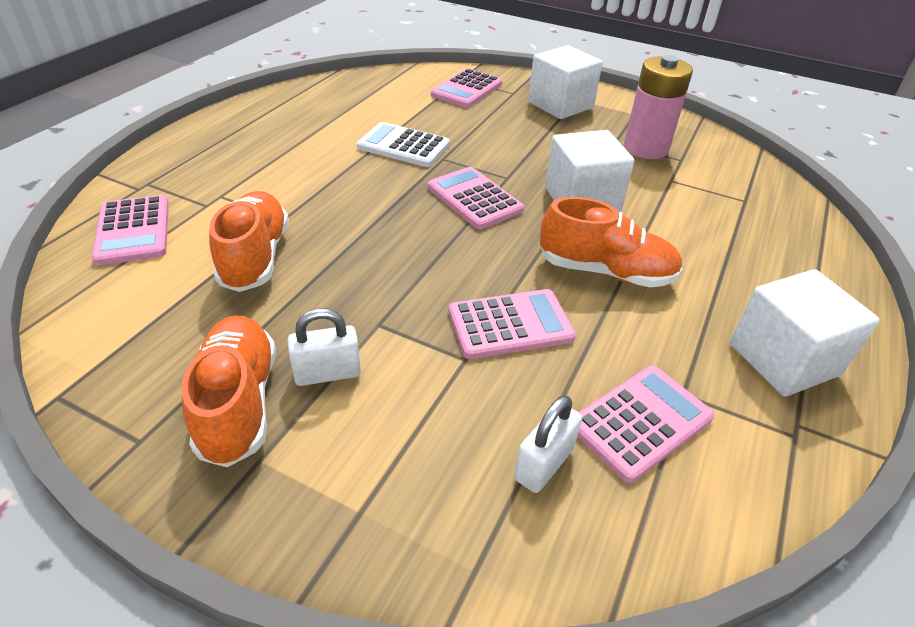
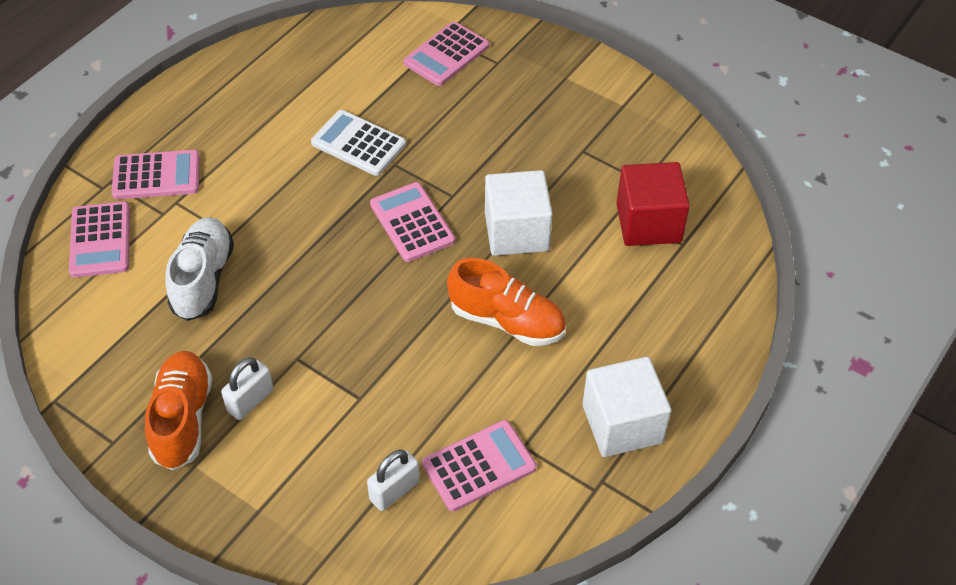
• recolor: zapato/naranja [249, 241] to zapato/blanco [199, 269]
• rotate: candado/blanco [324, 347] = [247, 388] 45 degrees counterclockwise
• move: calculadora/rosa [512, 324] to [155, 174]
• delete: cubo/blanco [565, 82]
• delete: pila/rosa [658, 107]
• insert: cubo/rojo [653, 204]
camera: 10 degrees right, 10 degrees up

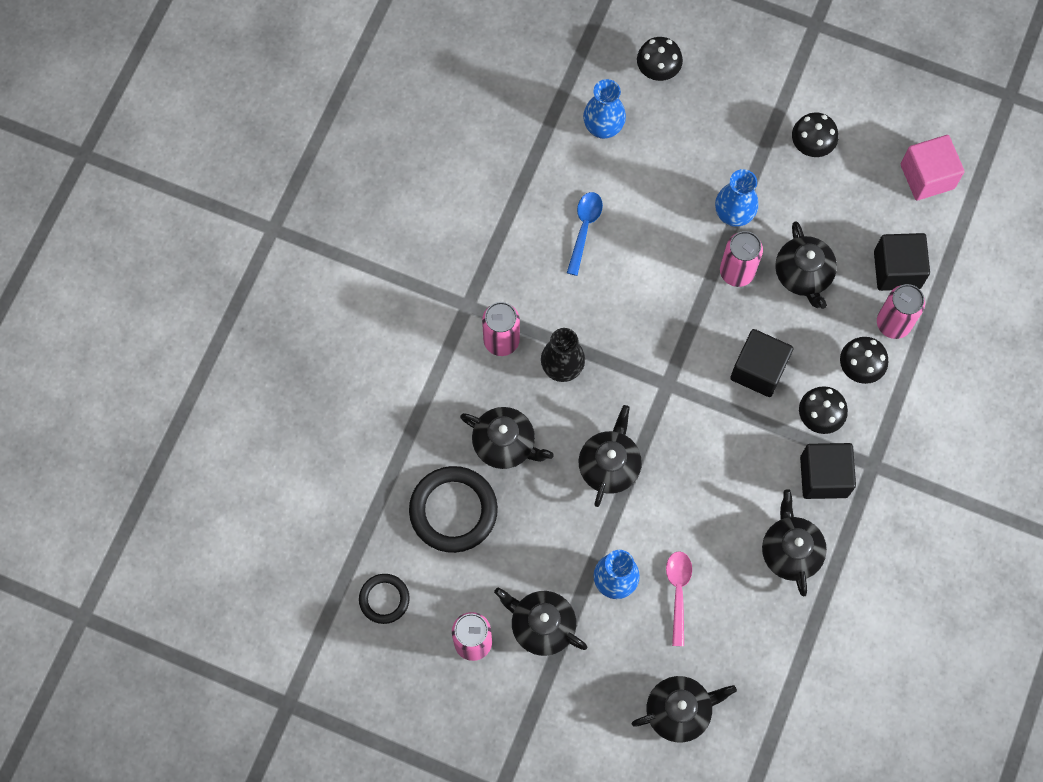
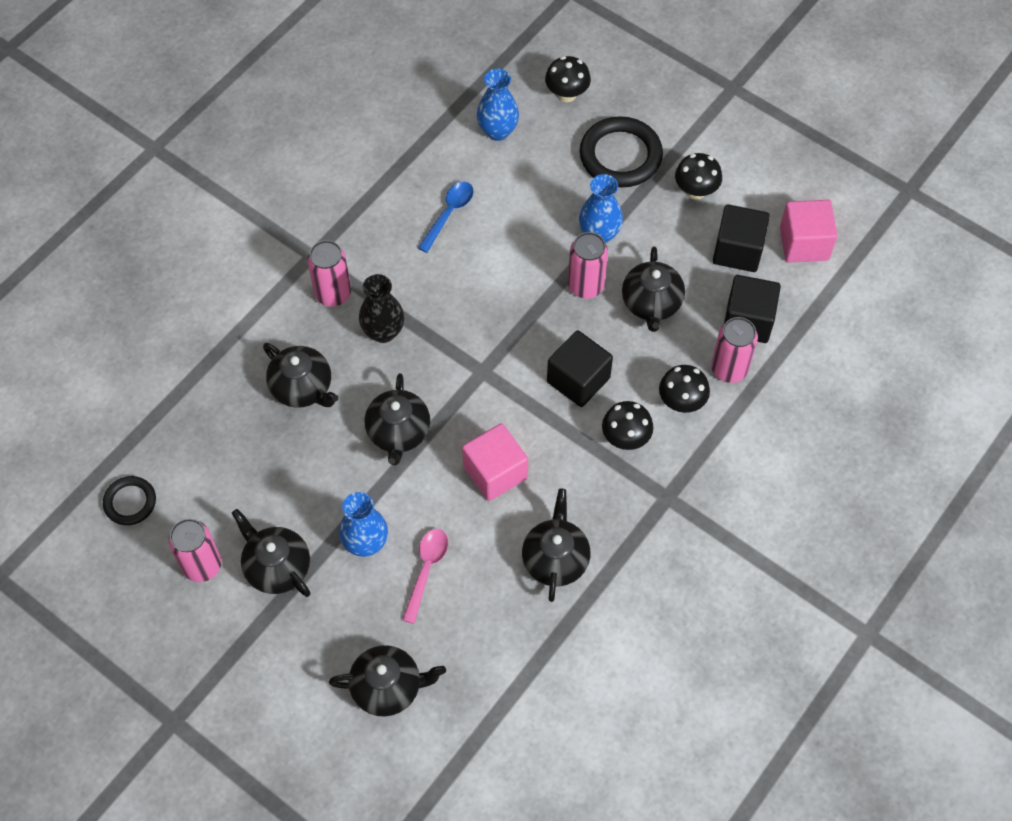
• move: anillo/negro [453, 509] to [621, 151]
• rotate: tetera/negro [610, 456] = [397, 419] 150 degrees clockwise
• move: cubo/negro [828, 471] to [741, 238]
• insert: cubo/rosa [495, 462]
camera: 15 degrees right, 10 degrees down

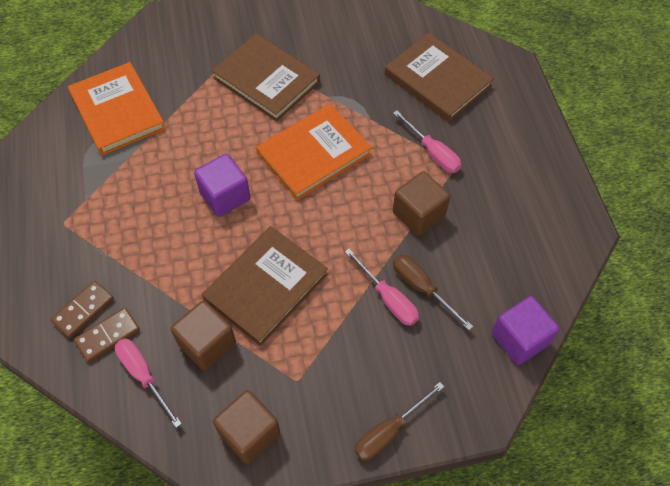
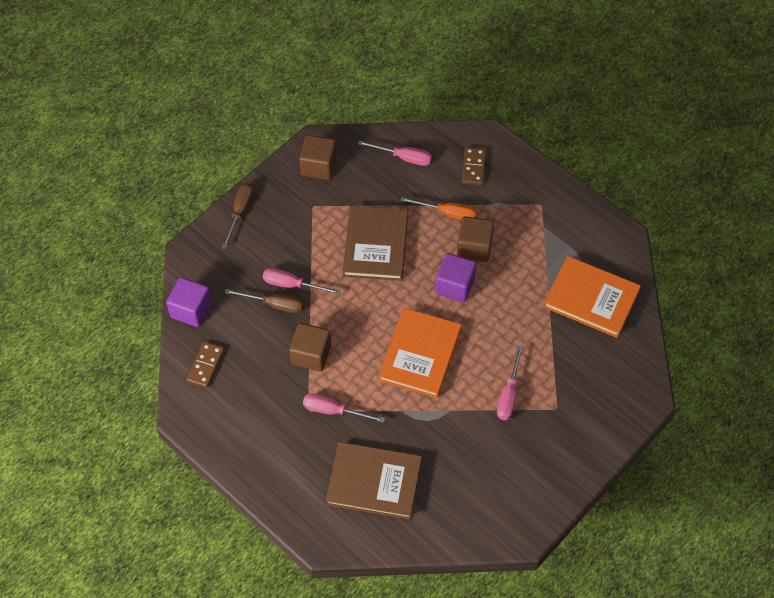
• move: ficha de dominó/marrón [107, 335] to [205, 365]
• move: cubo/marrón [203, 336] to [475, 239]
• replace: libro/marrón [266, 77] to destornillador/rosa [510, 383]
• insert: destornillador/naranja [438, 208]
camera: 145 degrees right, 0 degrees up

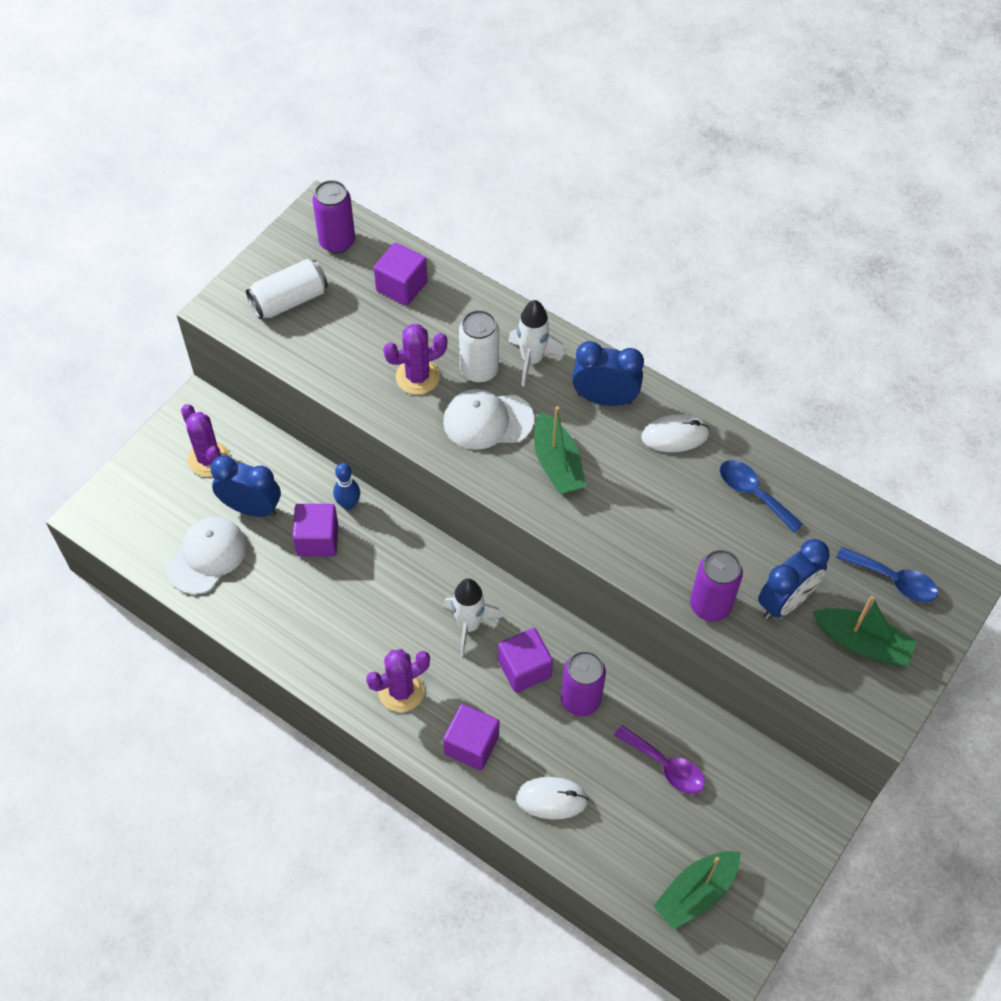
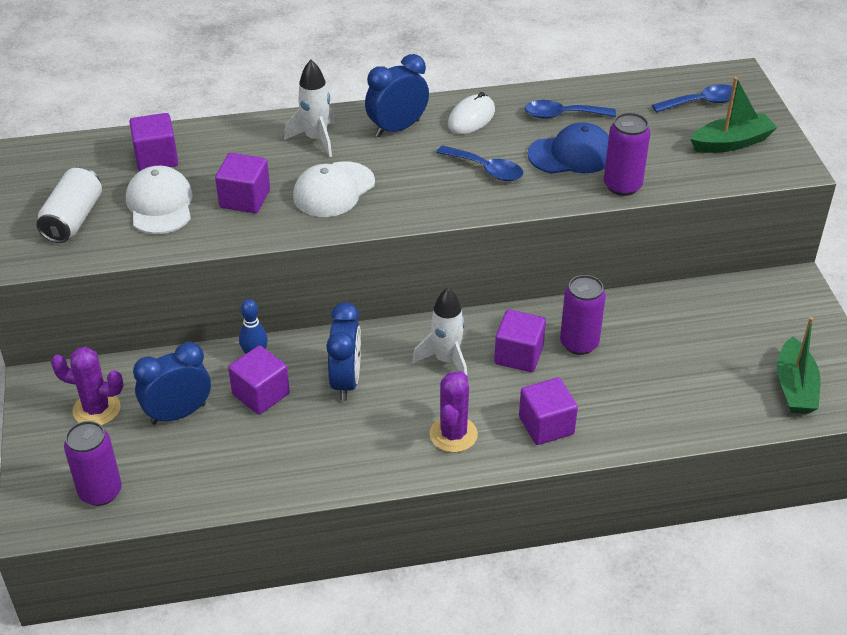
• move: gorra/blanco [206, 555] to [159, 200]
• move: lata/morado [333, 216] to [93, 463]
• replace: cactus/morado [415, 359] to cubo/morado [242, 183]
• delete: lata/blanco [479, 346]
• delete: ratón/blanco [552, 798]
• delete: barco/verde [560, 450]
• delete: cuchara/morado [659, 759]
• move: despertador/azul [794, 579] to [343, 351]
• insert: cuchara/azul [479, 163]
• insert: gorra/azul [568, 148]
camera: 45 degrees left, 15 degrees down

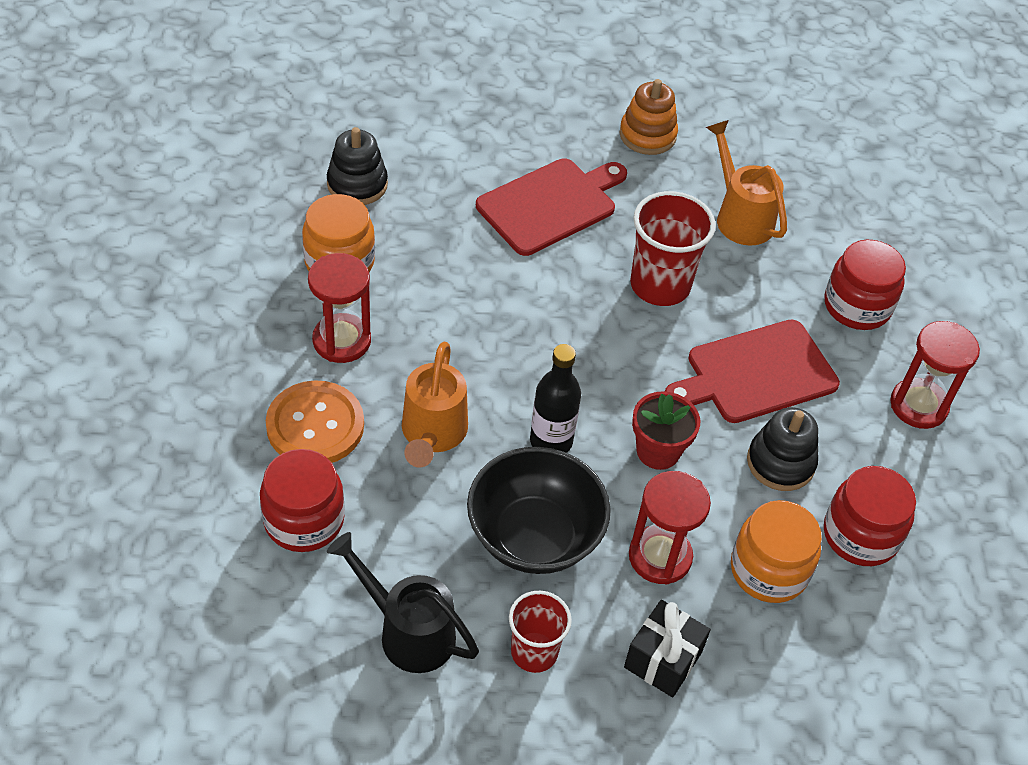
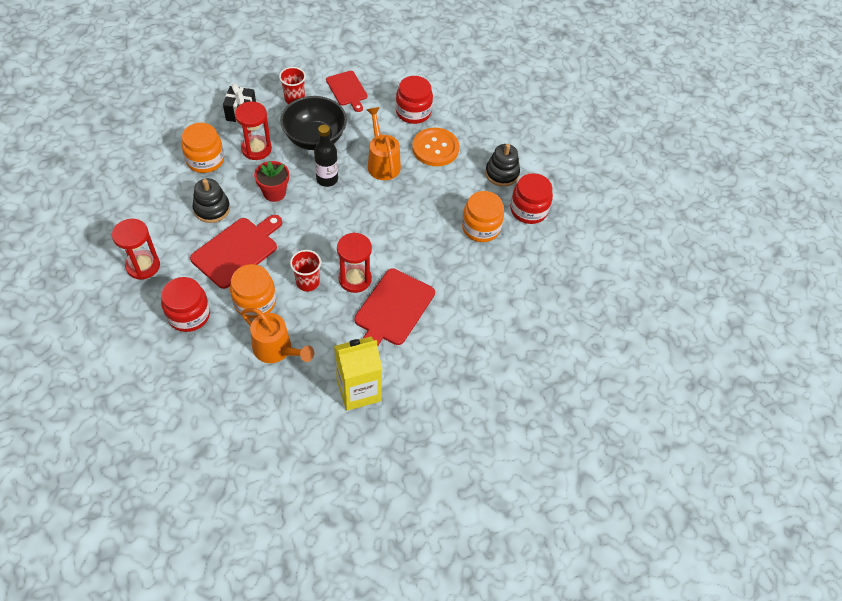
• move: reloj de arena/rojo [339, 308] to [354, 263]
• move: juguete apilable/negro [357, 166] to [502, 165]
• replace: regadera/negro [403, 602] to tabla de cortar/rojo [346, 91]
• replace: juguete apilable/naranja [648, 117] to cartón de leche/amarillo [358, 374]
• resize: vaso/rojo [673, 248] = [305, 270] x0.63
• move: tarro/rojo [870, 516] to [531, 198]
• insert: tarro/naranja [253, 291]
camera: 155 degrees right, 5 degrees up

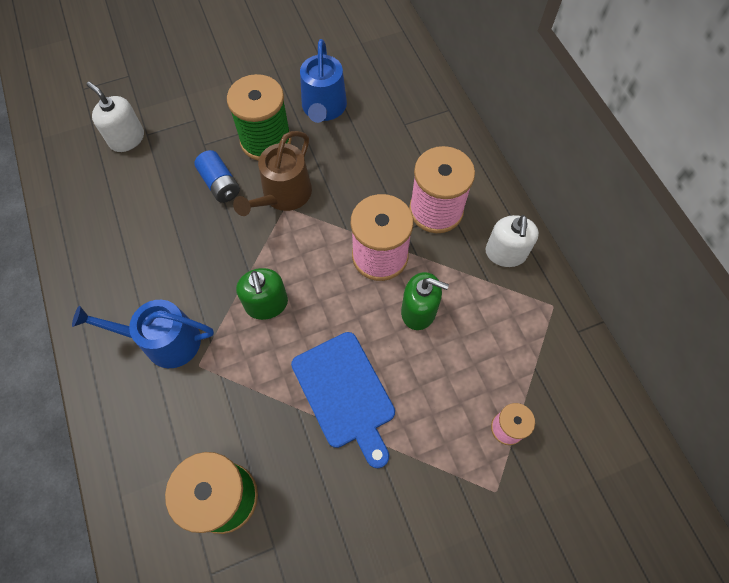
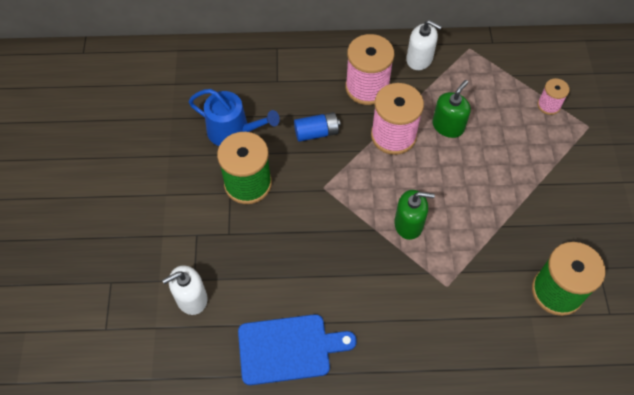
• delete: regadera/azul [143, 334]
• move: pila/azul [217, 176] to [317, 127]
• delete: regadera/marrón [272, 173]
• move: tabla de cortar/azul [343, 400] to [297, 349]
camera: 70 degrees left, 5 degrees down

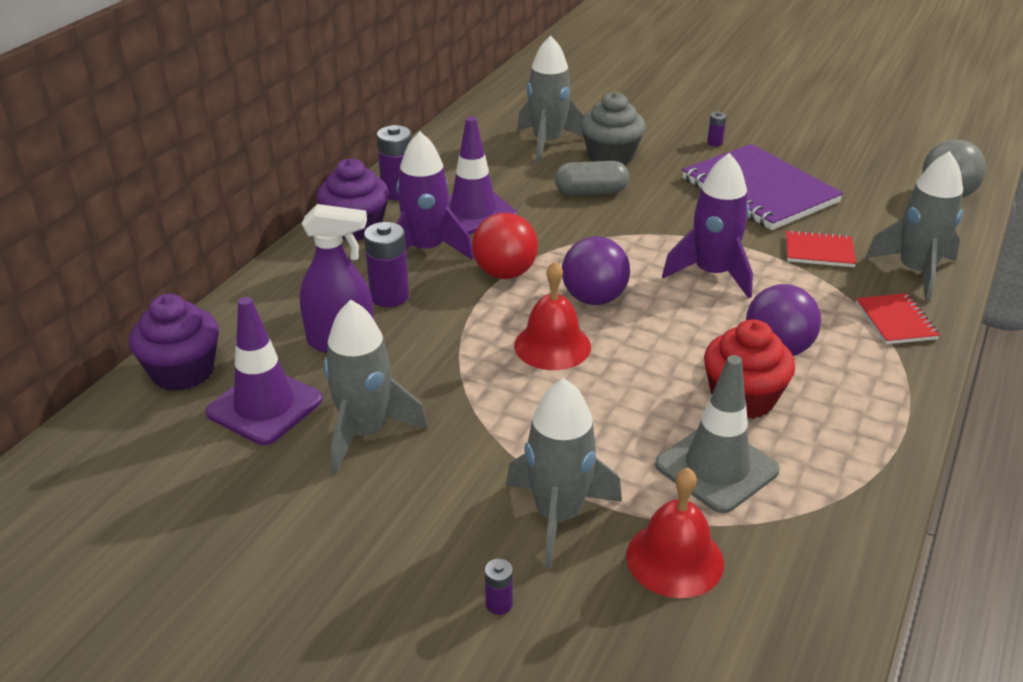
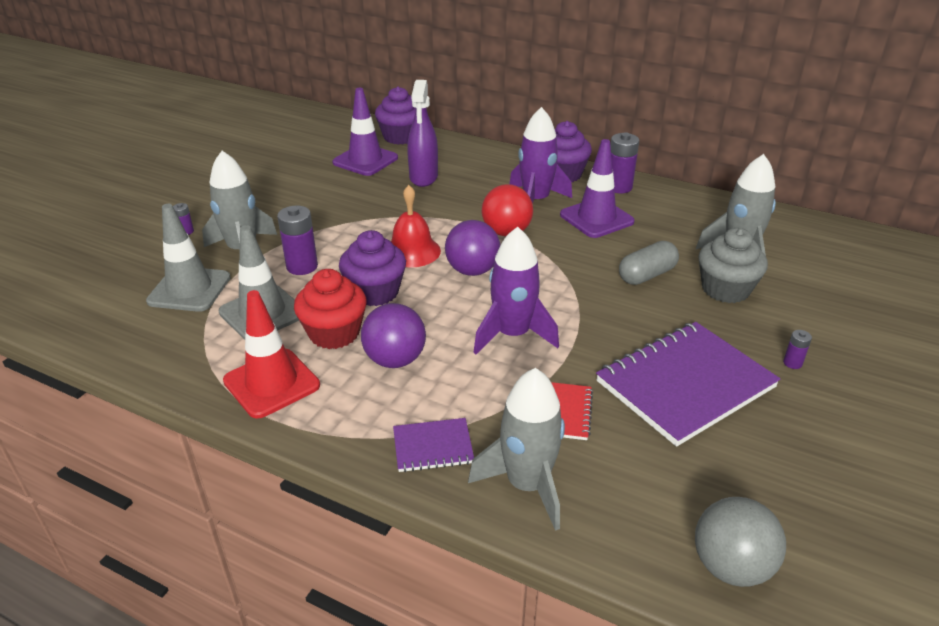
• delete: cohete/gris [376, 387]
• move: pila/morado [386, 264] to [297, 240]
• rotate: cápsula/gris [592, 178] = [649, 263] 60 degrees clockwise
• replace: campana/rojo [675, 533] to cono de tráfico/gris [188, 258]
• recolor: cuaderno/rojo [898, 318] to cuaderno/morado [433, 445]
• insert: cono de tráfico/rojo [271, 354]
• insert: magdalena/morado [372, 268]
camera: 90 degrees right, 0 degrees up

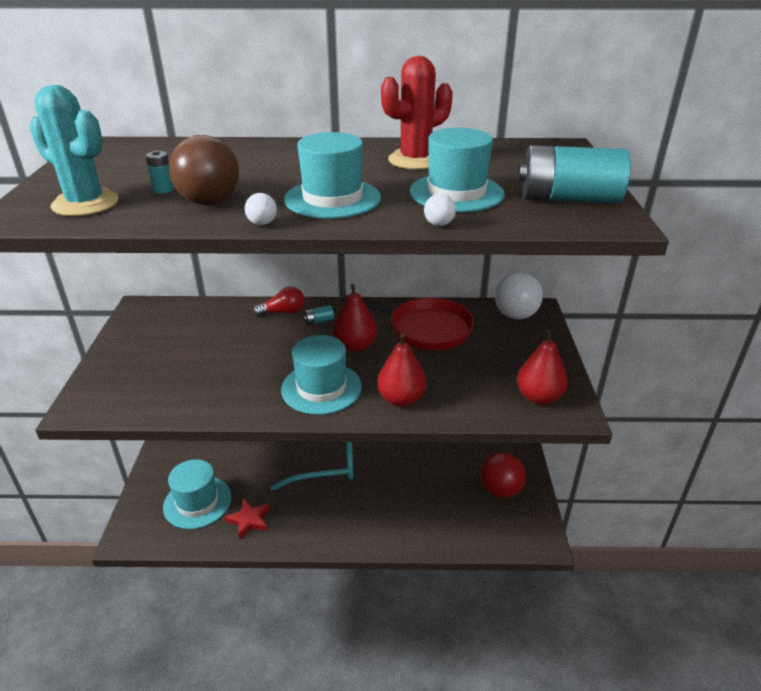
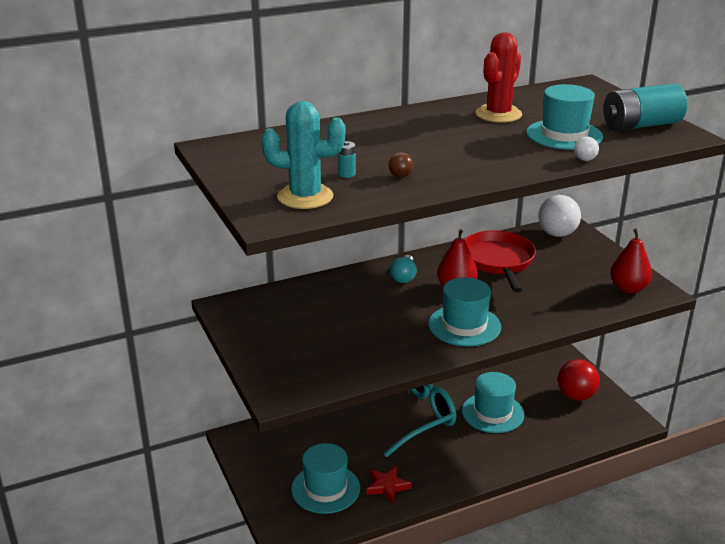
• resize: pelota/marrón [204, 170] = [401, 165] x0.45
• delete: pelota/blanco [261, 209]
• delete: bombilla/rojo [278, 301]
• move: sombrero/turquesa [332, 175] to [493, 402]
• replace: pila/turquesa [318, 315] to bombilla/turquesa [403, 269]
• rotate: sartén/rojo [408, 322] = [500, 261] 90 degrees counterclockwise
• delete: pera/rojo [401, 370]
camera: 25 degrees left, 5 degrees down

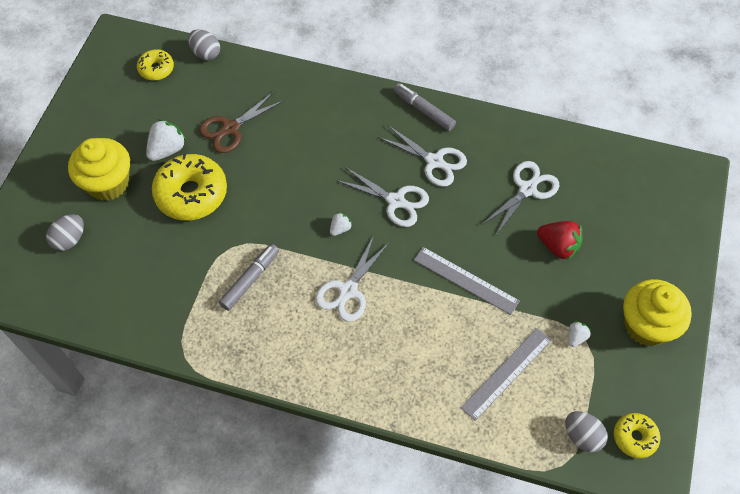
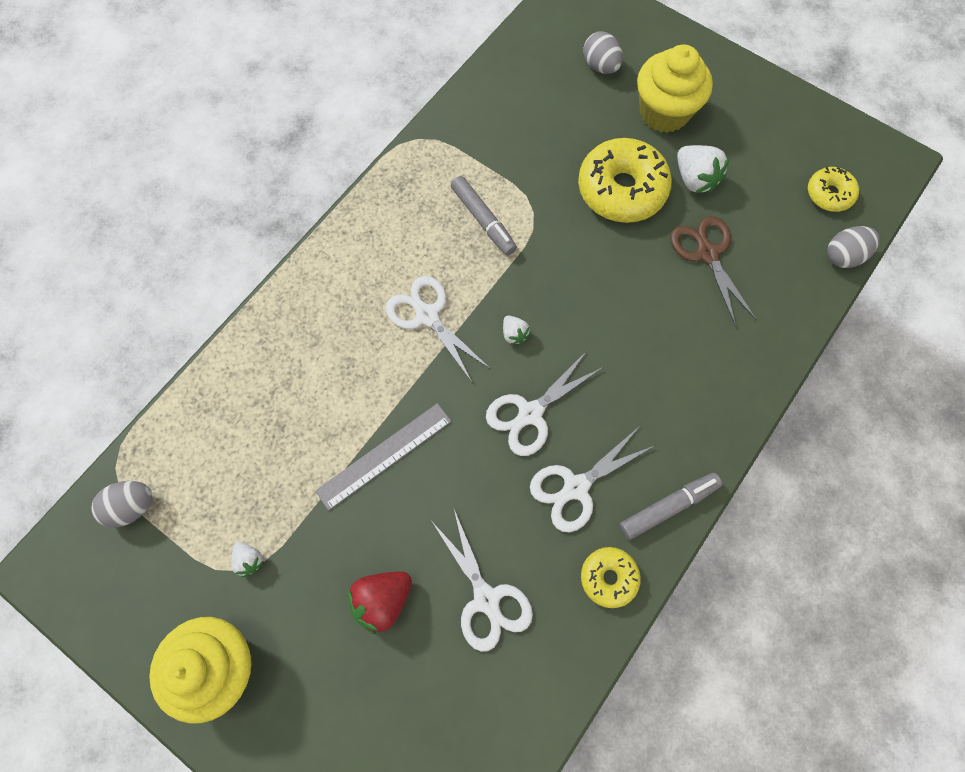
• delete: regla/gris [506, 374]
• move: rosquilla/amarillo [637, 435] to [611, 577]
camera: 110 degrees right, 10 degrees up

